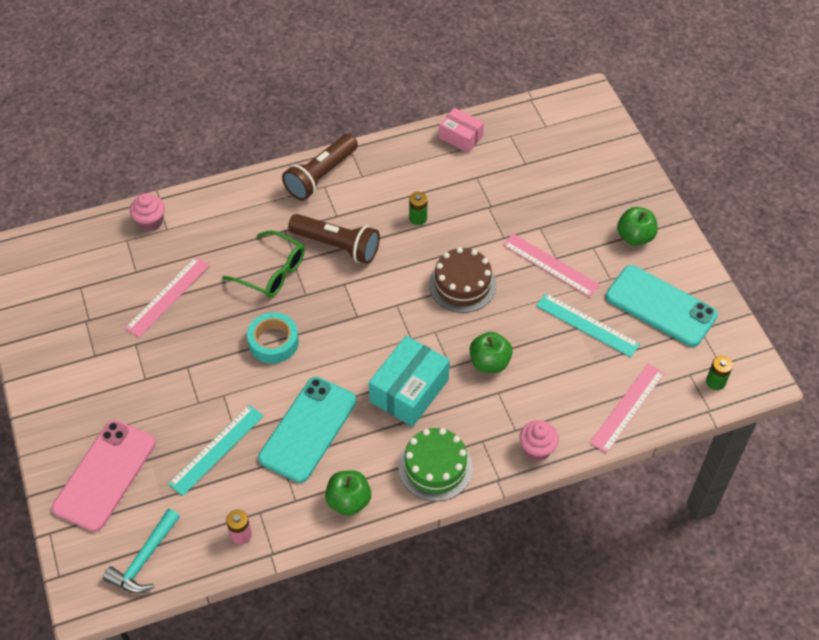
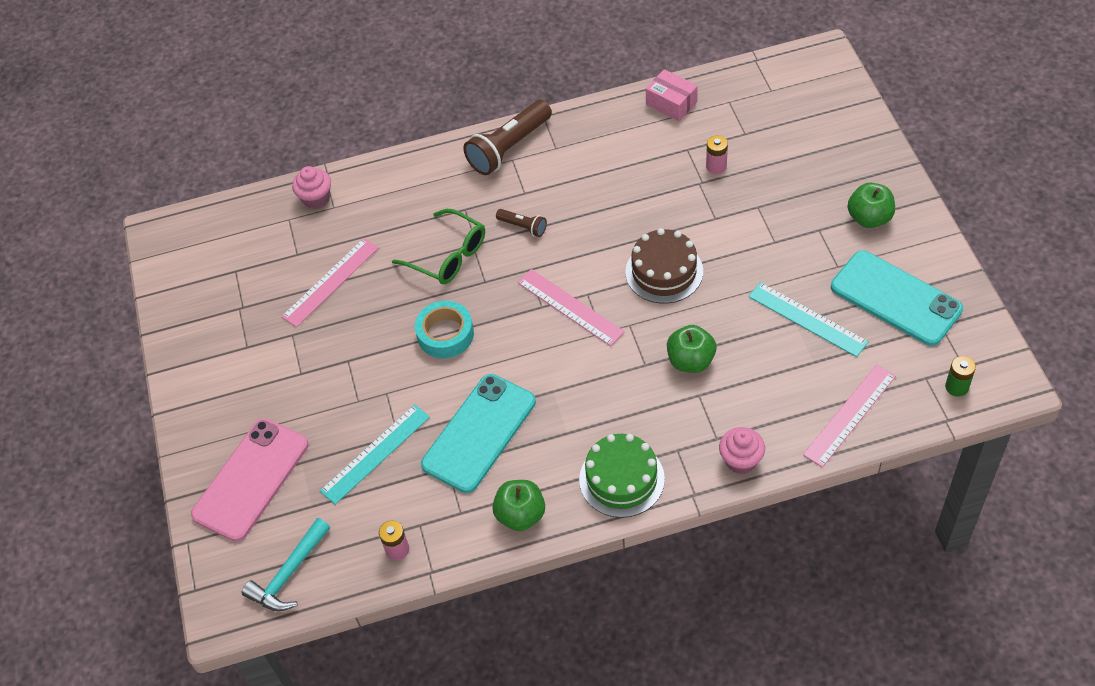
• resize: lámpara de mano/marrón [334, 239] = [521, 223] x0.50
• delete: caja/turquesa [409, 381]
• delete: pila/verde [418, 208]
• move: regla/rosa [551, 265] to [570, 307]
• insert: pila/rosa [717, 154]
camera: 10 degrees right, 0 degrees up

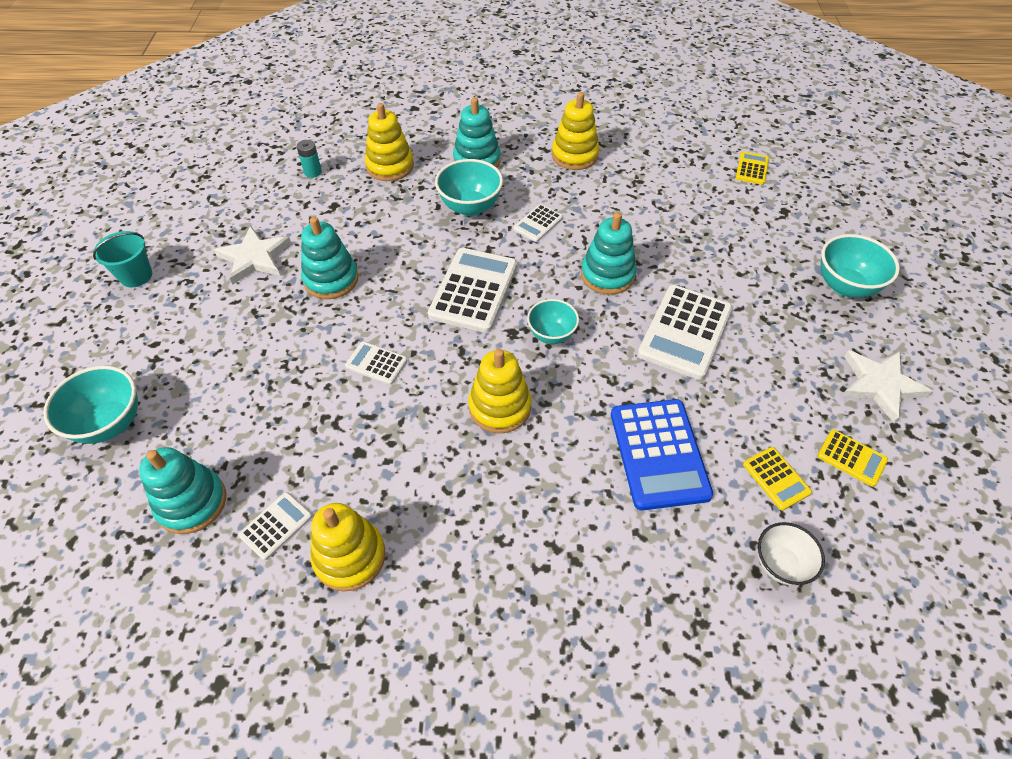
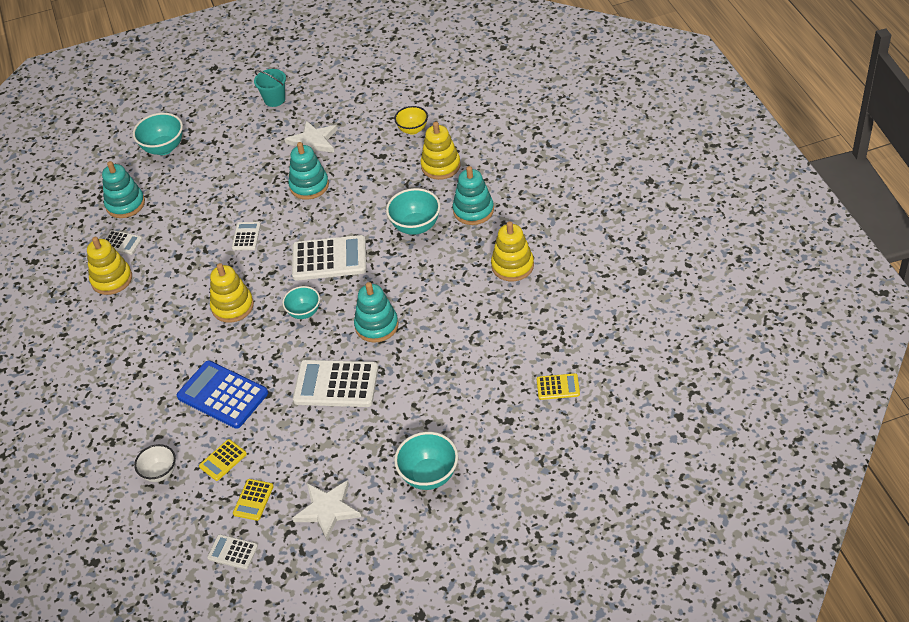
• replace: pila/turquesa [309, 159] to cuenco/amarillo [411, 120]
• move: calculadora/blanco [538, 223] to [232, 552]
• rotate: calculadora/azul [662, 455] = [222, 395] 60 degrees clockwise
camera: 75 degrees right, 5 degrees down

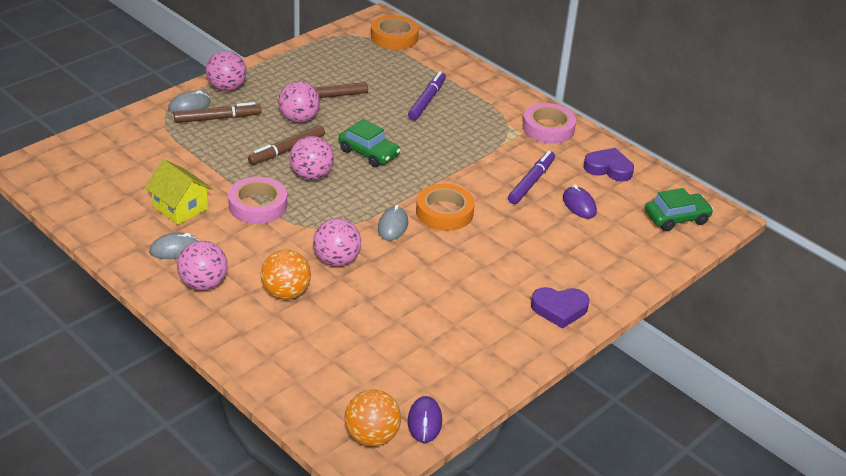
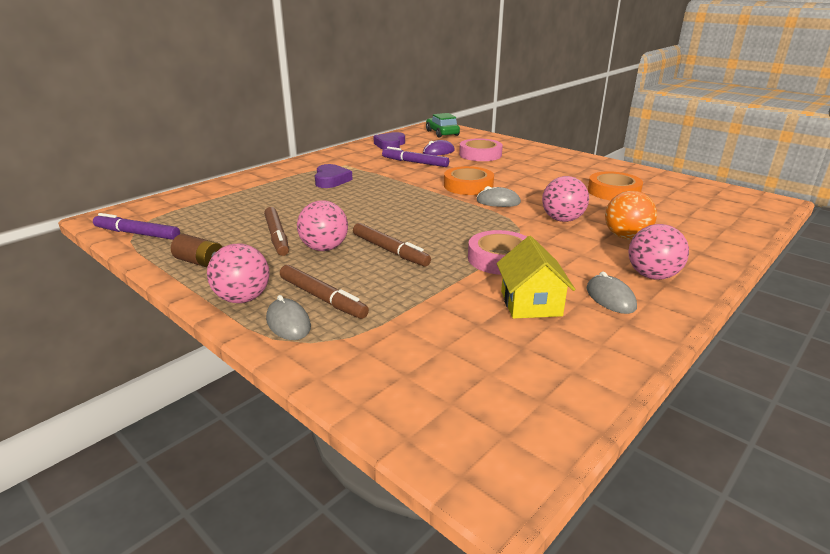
• rotate: casa/amarillo [179, 192] = [535, 277] 45 degrees counterclockwise
• rotate: rotulador/marrón [217, 112] = [324, 292] 150 degrees clockwise
• delete: pelota/rosa [311, 158]
• delete: coche/verde [370, 143]
• delete: pelota/naranja [373, 418]
• move: cinta adhesiva/naranja [395, 32] to [615, 186]
• move: rotulador/morado [427, 96] to [136, 226]
• delete: ratón/morado [425, 419]
• move: cinta adhesiva/rosa [549, 123] to [481, 149]
• move: corazón/morado [560, 308] to [334, 176]
• insert: pila/marrón [196, 250]
camera: 90 degrees left, 10 degrees down

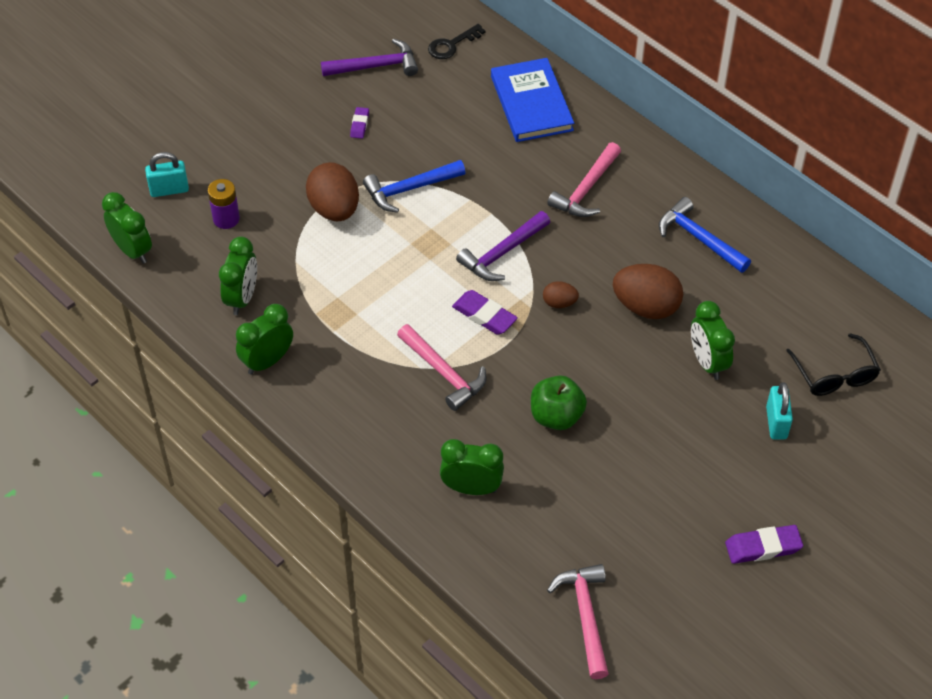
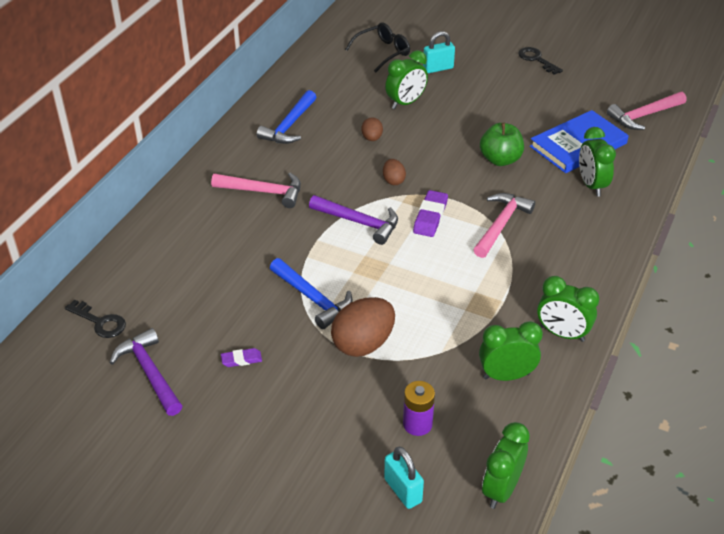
• move: libro/azul [532, 100] to [579, 141]
• resize: huevo/marrón [648, 291] = [372, 129] x0.51
• replace: goma de borrar/morado [764, 544] to llave/negro [540, 61]
camera: 110 degrees left, 10 degrees down

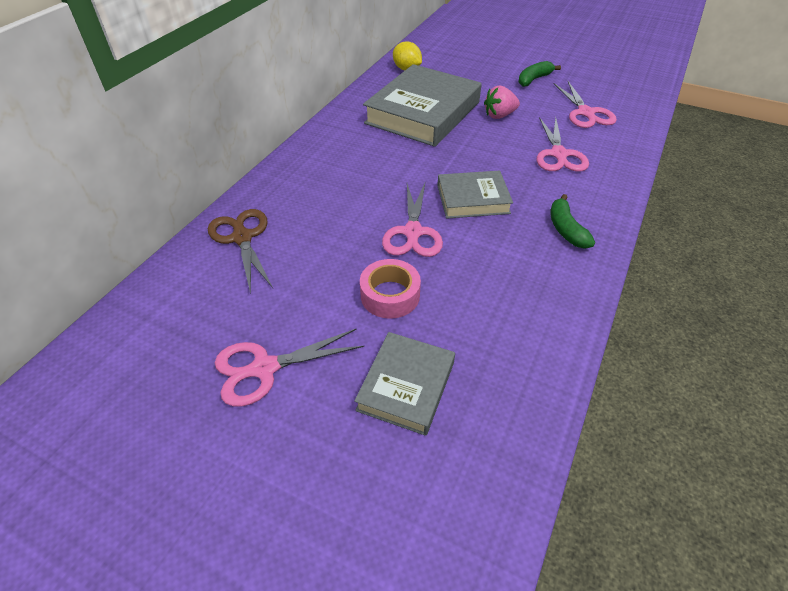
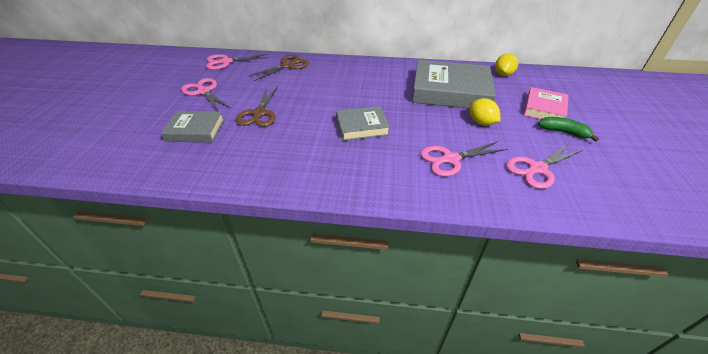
• replace: cinta adhesiva/rosa [390, 289] to tijeras/marrón [257, 106]
• move: tijeras/rosa [412, 220] to [237, 62]
• rotate: libro/gris [475, 195] = [363, 123] 75 degrees counterclockwise
• replace: fresa/rosa [502, 102] to limón/amarillo [485, 112]
• delete: plátano/verde [572, 221]
• insert: libro/rosa [545, 103]
camera: 70 degrees right, 5 degrees down

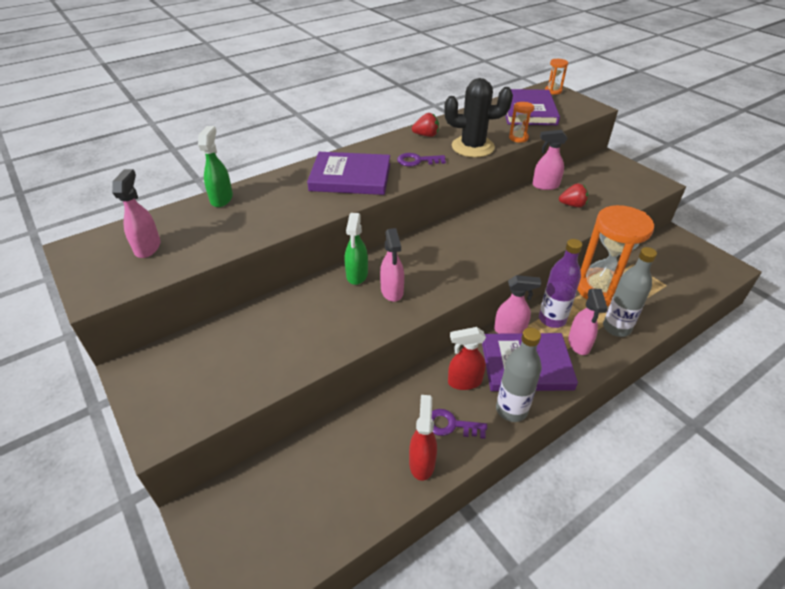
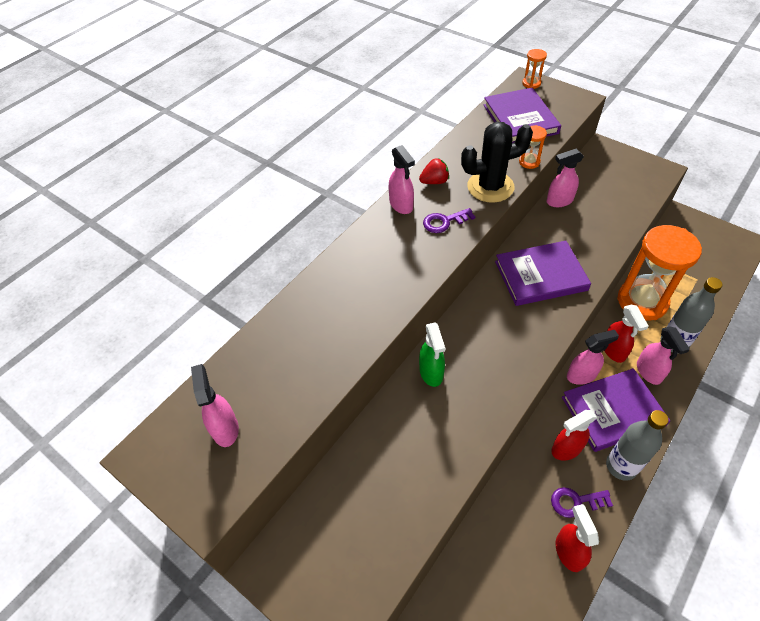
• delete: pulverizador/verde [215, 166]
• move: libro/morado [348, 173] to [543, 273]
• move: pulverizador/rosa [392, 265] to [402, 179]
• replace: botella/morado [560, 283] to pulverizador/rojo [627, 334]
• delete: fresa/rojo [573, 195]
camera: 15 degrees left, 10 degrees up

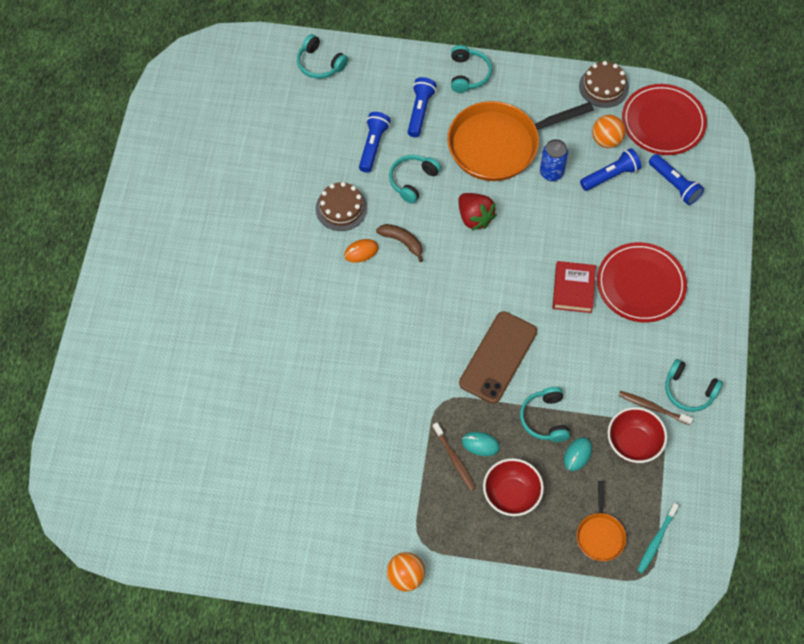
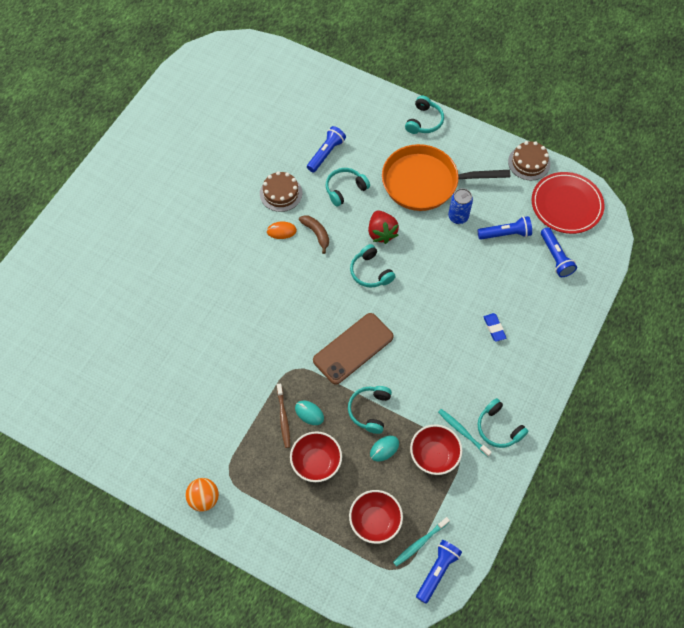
• move: auriculares/turquesa [322, 56] to [373, 266]
• move: lámpara de mano/azul [422, 107] to [439, 572]
• delete: libro/rojo [574, 287]
• replace: sartén/naranja [601, 521] to cuenco/rojo [376, 517]
• delete: pelota/naranja [609, 131]
• replace: plato/rojo [642, 282] to goma de borrar/azul [494, 327]
• recolor: cepillo de dientes/marrón [656, 408] to cepillo de dientes/turquesa [465, 433]
camera: 20 degrees right, 0 degrees up

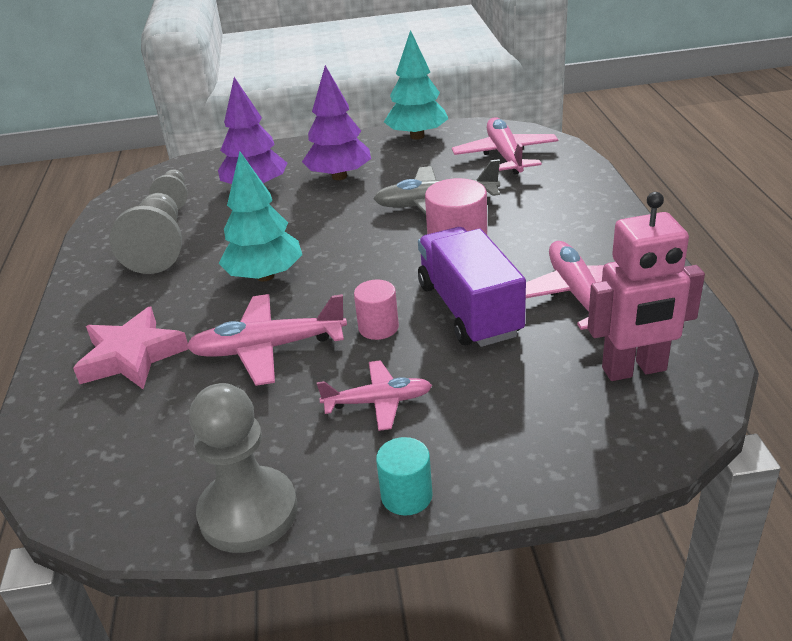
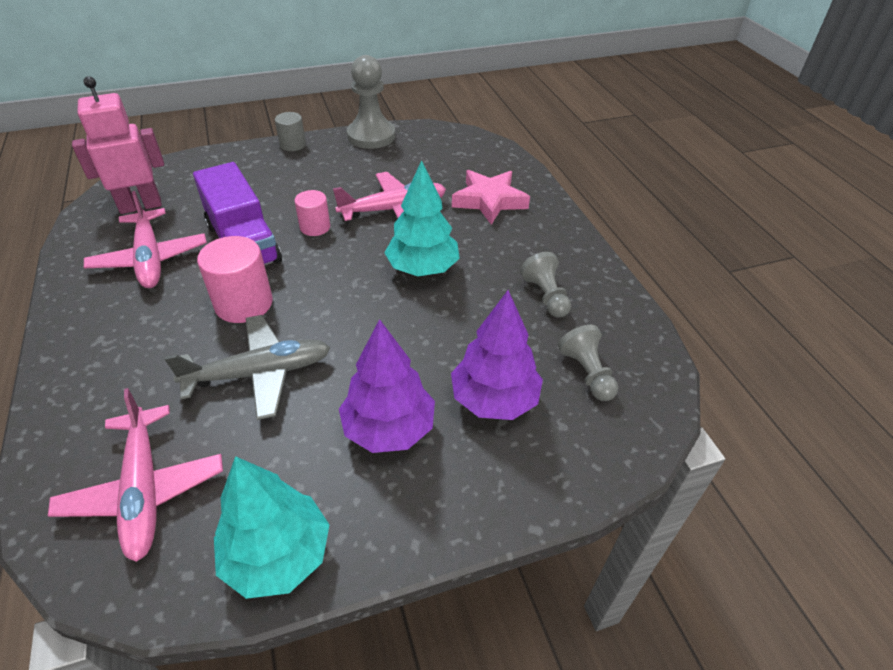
• resize: peón/gris [146, 233] = [545, 285] x0.60
• delete: avión/rosa [374, 395]
• recolor: cilindro/turquesa [404, 476] to cilindro/gris [290, 131]
camera: 165 degrees right, 10 degrees up

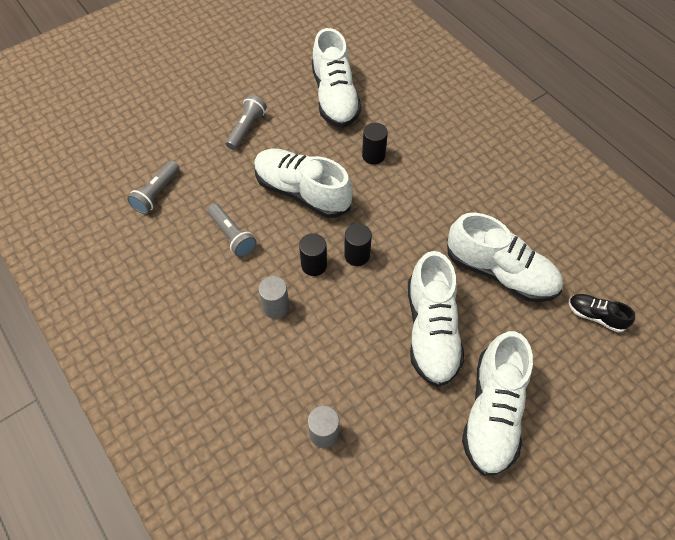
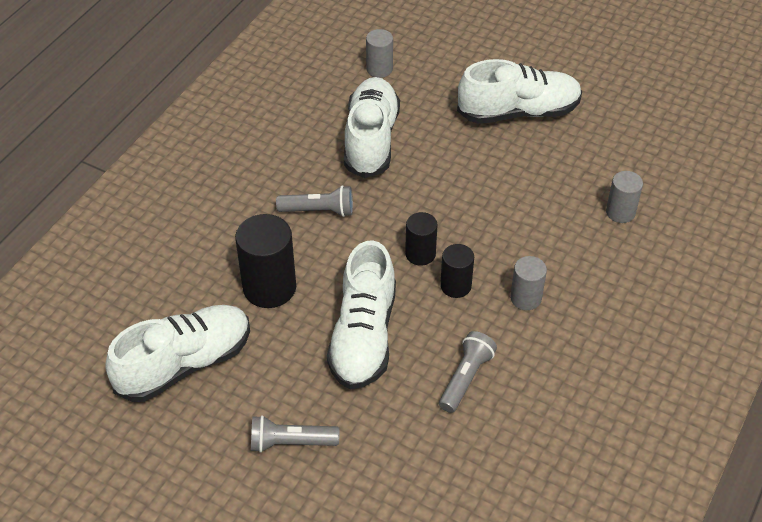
• move: lámpara de mano/gris [153, 187] to [314, 201]
• resize: cilindro/negro [375, 144] = [265, 261] x1.71
• delete: zapato/blanco [436, 319]
• replace: zapato/negro [602, 313] to cilindro/gris [379, 53]
camera: 115 degrees left, 10 degrees down

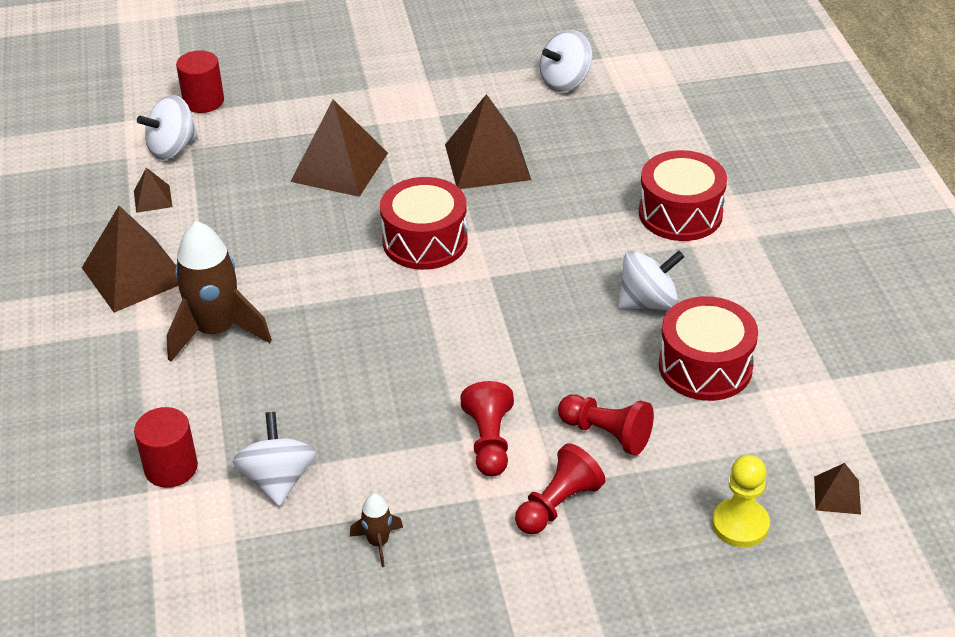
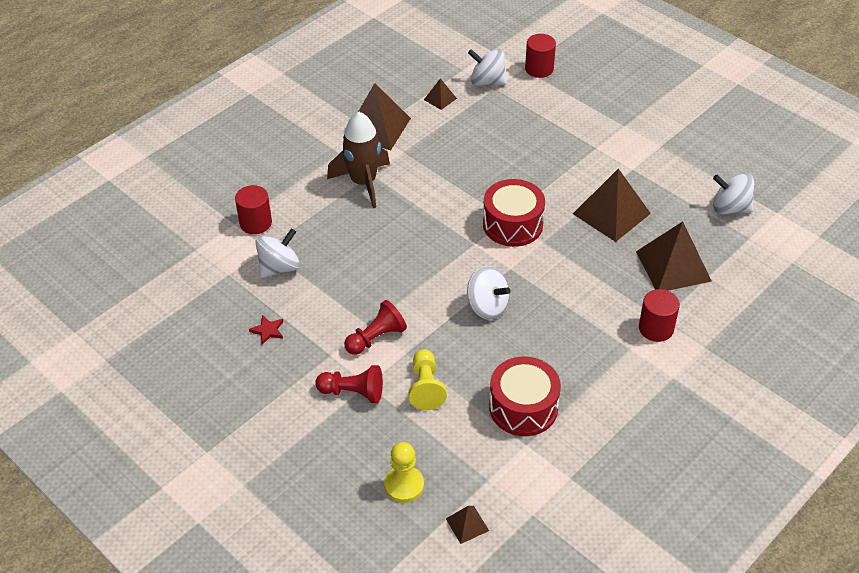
• move: pirámide/marrón [339, 148] to [674, 256]
• replace: cohete/marrón [376, 530] to estrella/rojo [266, 330]
• recolor: peón/rojo [606, 424] to peón/amarillo [428, 379]
• move: peonza/blanco [651, 280] to [489, 293]
• replace: tambor/rojo [683, 195] to cilindro/rojo [659, 315]
camera: 55 degrees right, 5 degrees up

